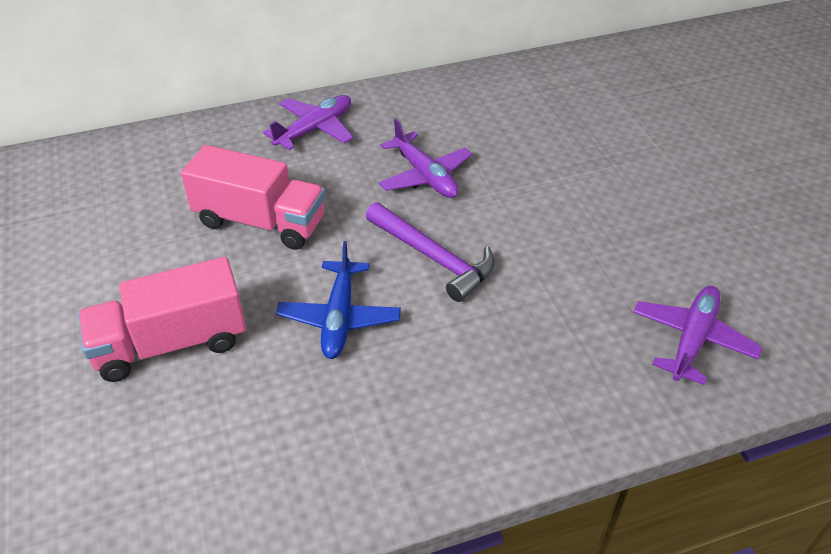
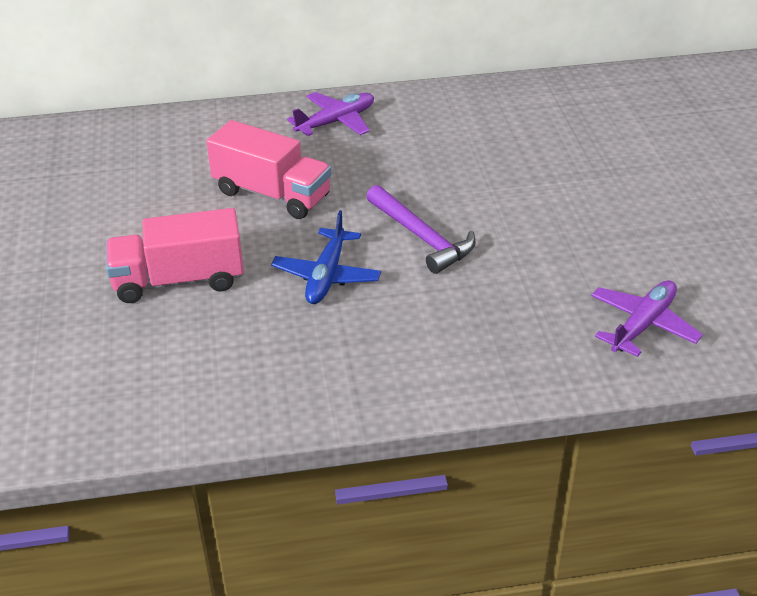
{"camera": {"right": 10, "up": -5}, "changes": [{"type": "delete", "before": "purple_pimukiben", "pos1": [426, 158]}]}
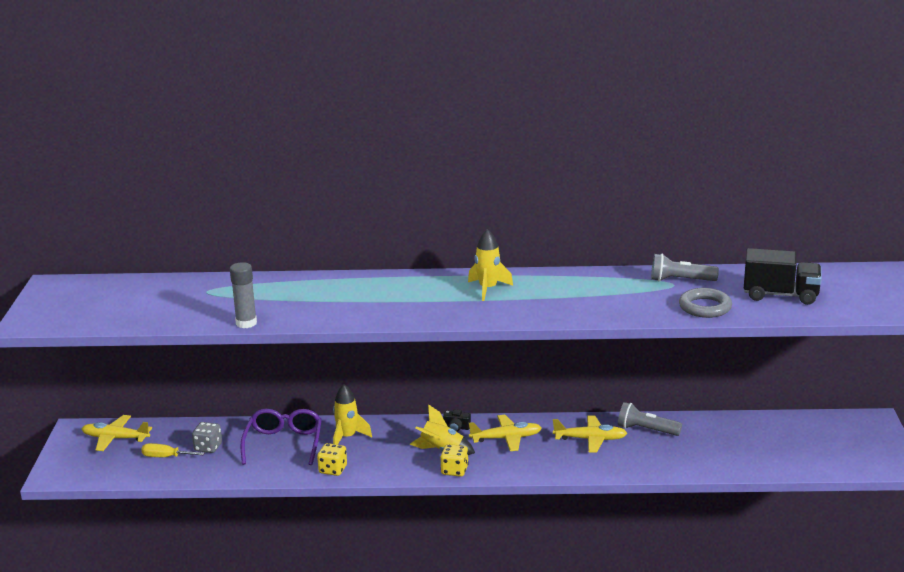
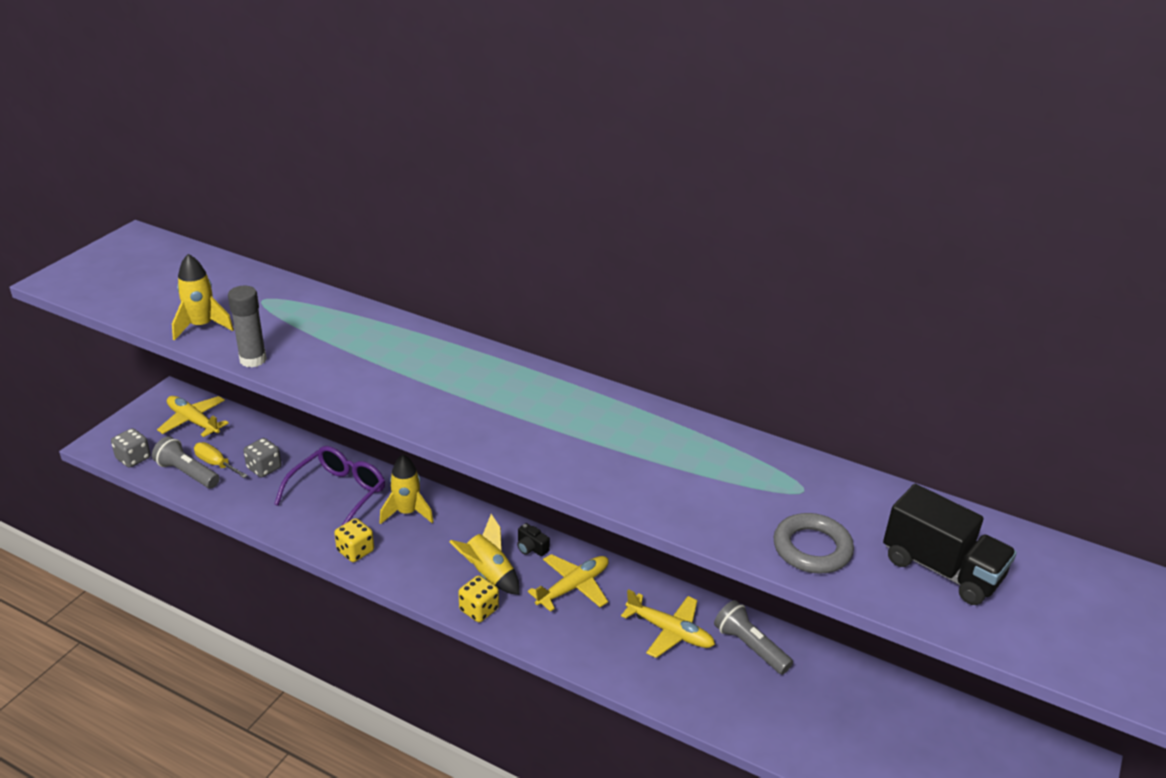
{"camera": {"right": 25, "up": 10}, "changes": [{"type": "insert", "after": "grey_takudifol", "pos2": [130, 448]}, {"type": "move", "before": "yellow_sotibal", "pos1": [490, 265], "pos2": [203, 297]}, {"type": "move", "before": "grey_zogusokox", "pos1": [685, 267], "pos2": [185, 462]}, {"type": "rotate", "before": "yellow_pimukiben", "pos1": [505, 433], "pos2": [568, 583], "turn": -60}]}
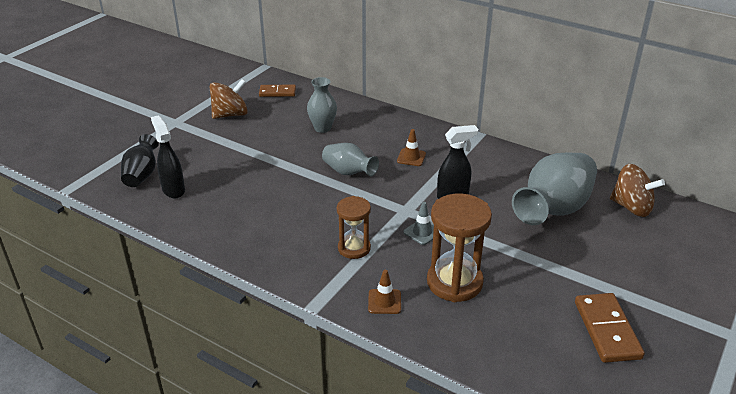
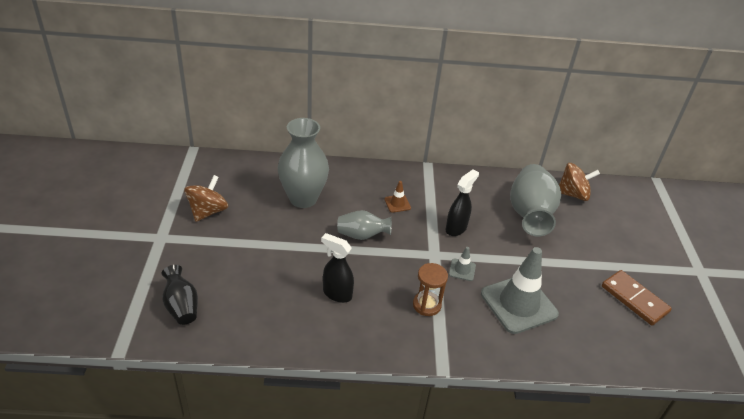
{"camera": {"right": -35, "up": 5}, "changes": [{"type": "delete", "before": "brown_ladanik", "pos1": [277, 91]}, {"type": "delete", "before": "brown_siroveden", "pos1": [384, 292]}, {"type": "move", "before": "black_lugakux", "pos1": [168, 156], "pos2": [337, 268]}, {"type": "replace", "before": "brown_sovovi", "after": "grey_siroveden", "pos1": [459, 247], "pos2": [520, 290]}, {"type": "resize", "before": "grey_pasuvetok", "pos1": [322, 105], "pos2": [303, 163], "scale": 1.77}]}
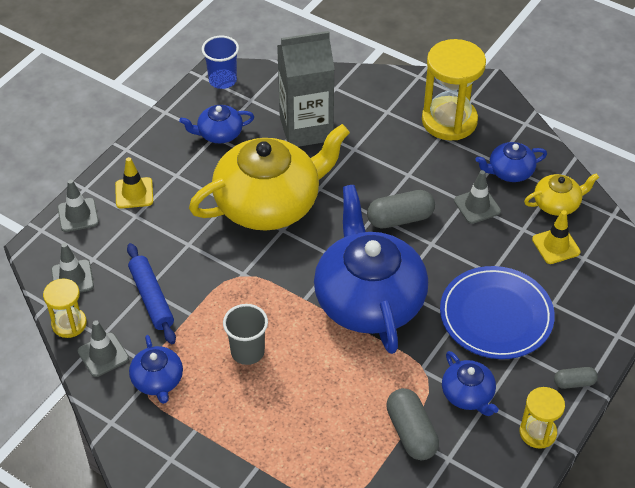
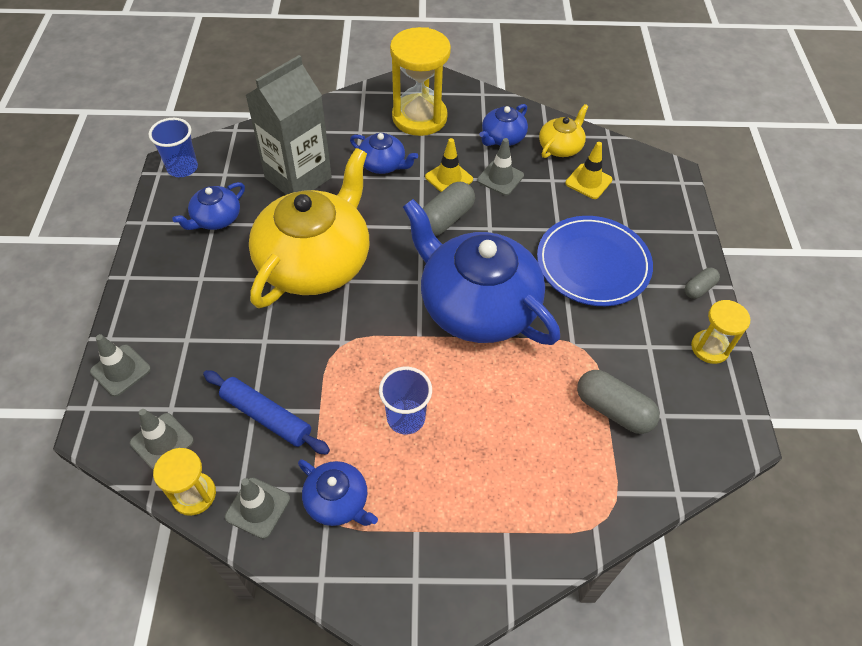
{"camera": {"right": -35, "up": 5}, "changes": [{"type": "move", "before": "yellow_siroveden", "pos1": [134, 183], "pos2": [449, 165]}, {"type": "move", "before": "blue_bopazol", "pos1": [470, 383], "pos2": [384, 153]}, {"type": "recolor", "before": "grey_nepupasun", "after": "blue_nepupasun", "pos1": [245, 334], "pos2": [405, 400]}]}
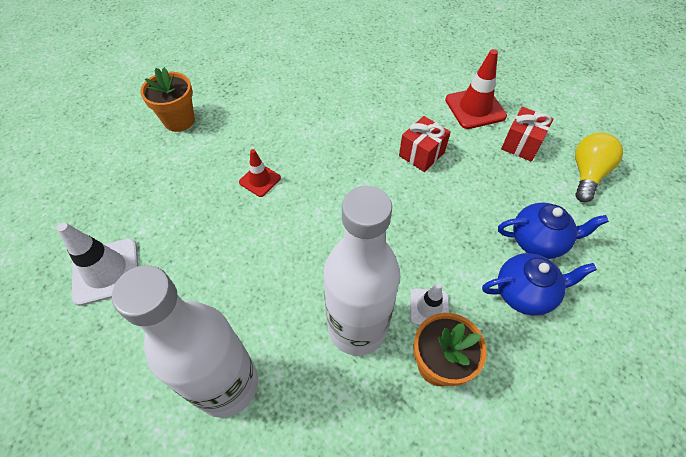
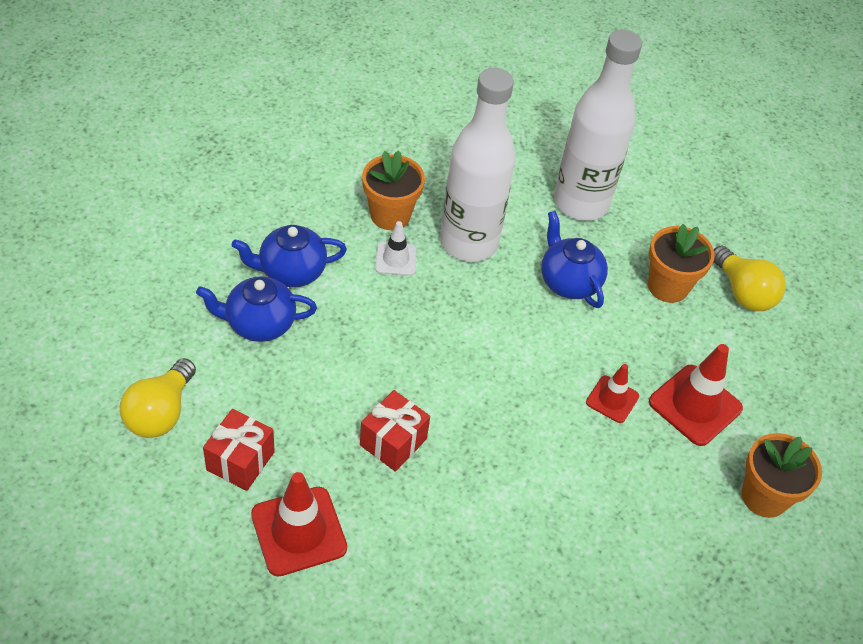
{"camera": {"right": 170, "up": -5}, "changes": [{"type": "insert", "after": "blue_bopazol", "pos2": [574, 259]}, {"type": "insert", "after": "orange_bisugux", "pos2": [681, 263]}, {"type": "insert", "after": "red_siroveden", "pos2": [696, 395]}, {"type": "replace", "before": "white_siroveden", "after": "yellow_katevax", "pos1": [97, 264], "pos2": [749, 278]}]}
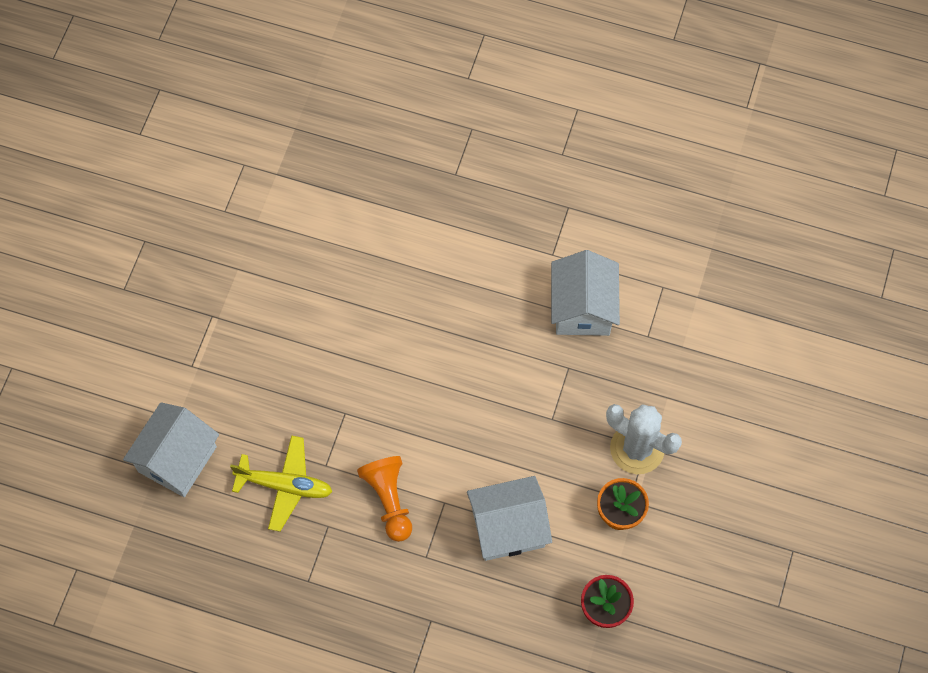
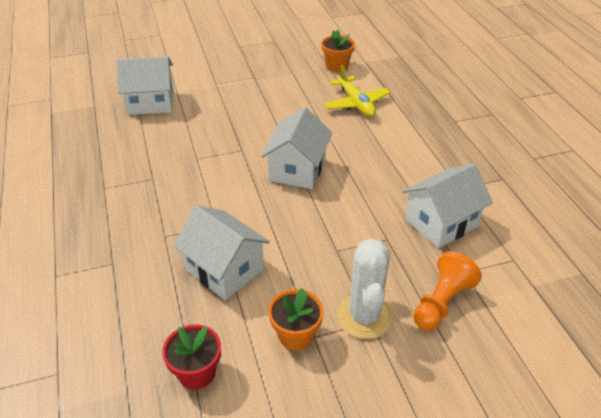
{"camera": {"right": 55, "up": -25}, "changes": [{"type": "insert", "after": "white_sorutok", "pos2": [296, 148]}, {"type": "insert", "after": "orange_bisugux", "pos2": [338, 50]}, {"type": "move", "before": "yellow_pimukiben", "pos1": [281, 483], "pos2": [357, 91]}, {"type": "move", "before": "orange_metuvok", "pos1": [384, 499], "pos2": [447, 291]}]}
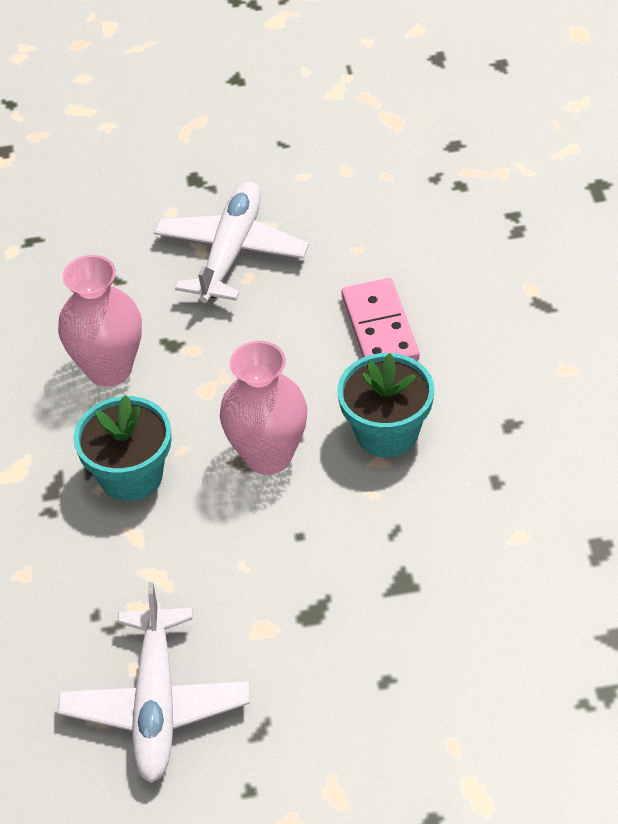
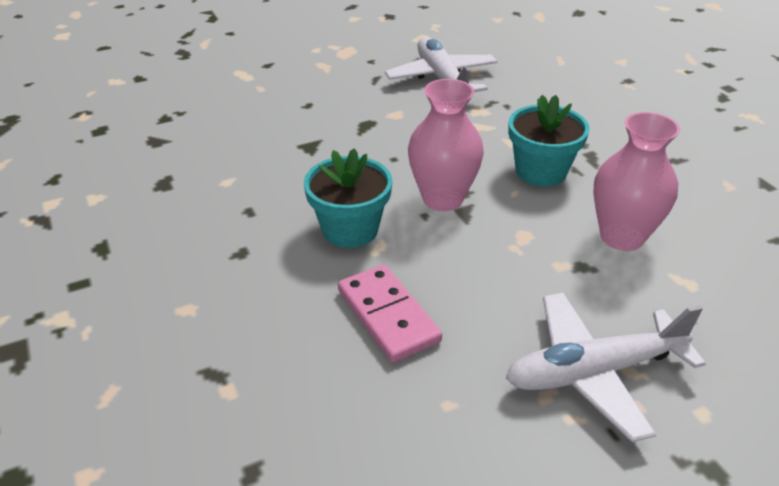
{"camera": {"right": 160, "up": -10}, "changes": [{"type": "rotate", "before": "white_pimukiben", "pos1": [231, 242], "pos2": [606, 367], "turn": 75}]}
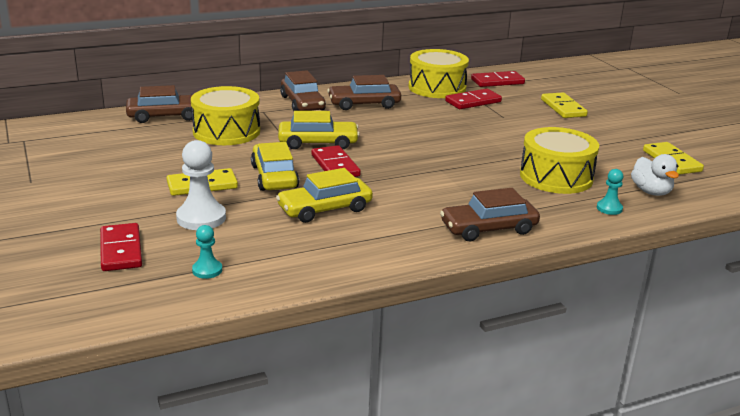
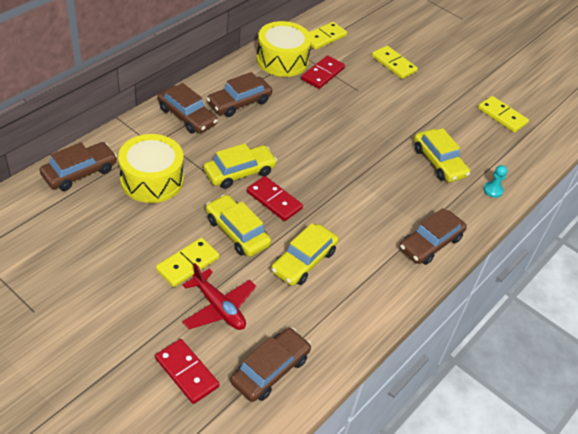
{"camera": {"right": -30, "up": 20}, "changes": [{"type": "delete", "before": "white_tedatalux", "pos1": [655, 175]}, {"type": "replace", "before": "white_metuvok", "after": "red_pimukiben", "pos1": [201, 185], "pos2": [219, 296]}, {"type": "replace", "before": "turquoise_metuvok", "after": "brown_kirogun", "pos1": [207, 252], "pos2": [270, 365]}, {"type": "replace", "before": "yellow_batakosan", "after": "yellow_kirogun", "pos1": [559, 160], "pos2": [442, 155]}, {"type": "recolor", "before": "red_ladanik", "after": "yellow_ladanik", "pos1": [498, 79], "pos2": [328, 36]}]}
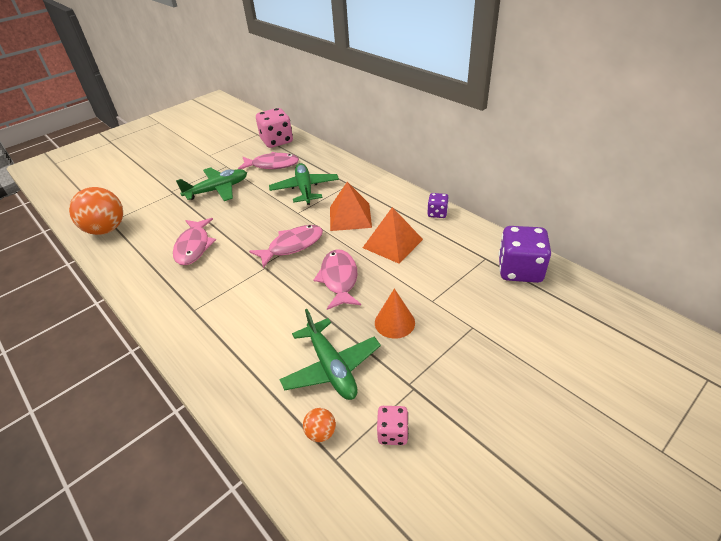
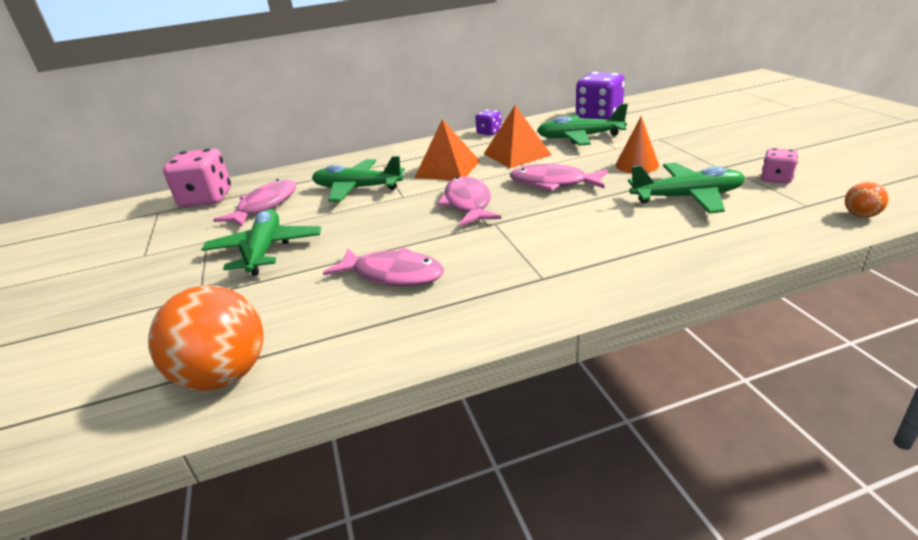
{"camera": {"right": -65, "up": -10}, "changes": [{"type": "insert", "after": "green_pimukiben", "pos2": [582, 124]}, {"type": "move", "before": "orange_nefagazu", "pos1": [319, 425], "pos2": [867, 200]}]}
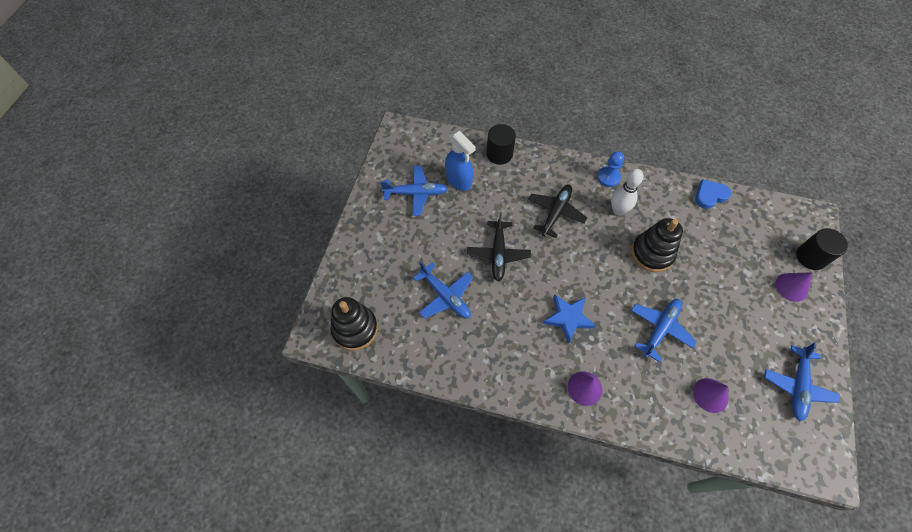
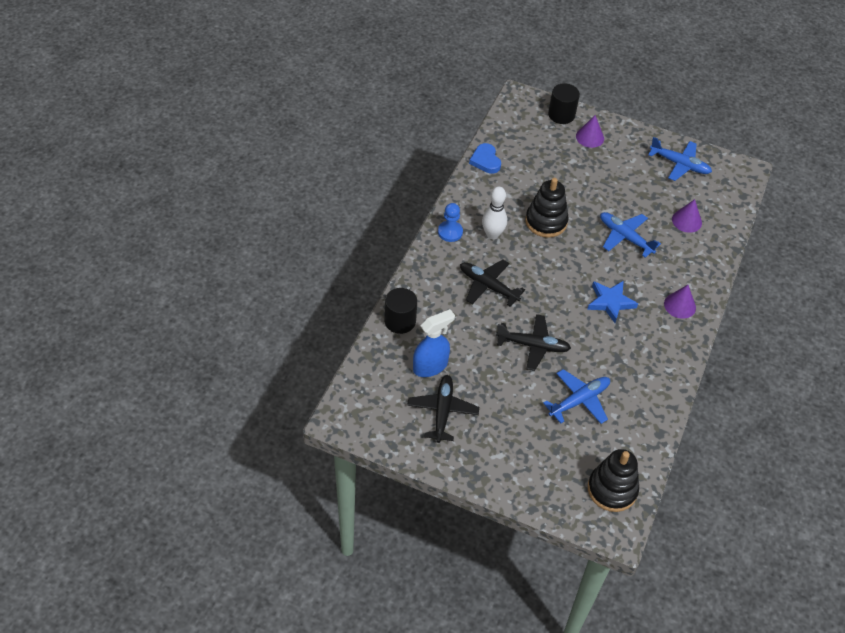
{"camera": {"right": -85, "up": -10}, "changes": [{"type": "recolor", "before": "blue_pimukiben", "after": "black_pimukiben", "pos1": [414, 191], "pos2": [443, 409]}]}
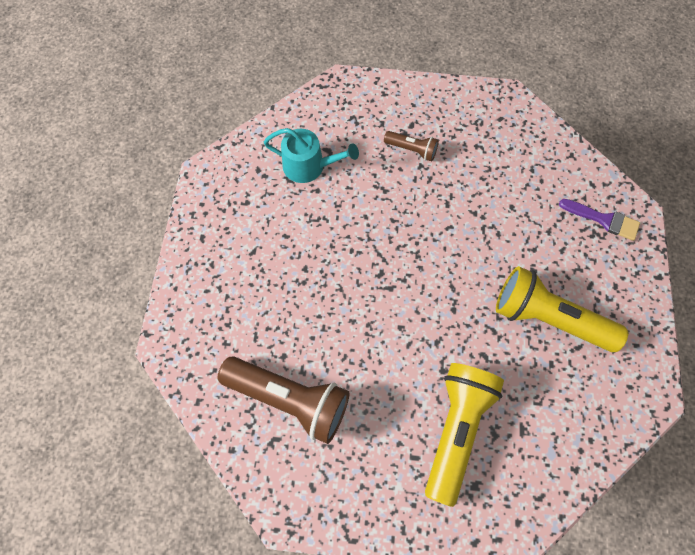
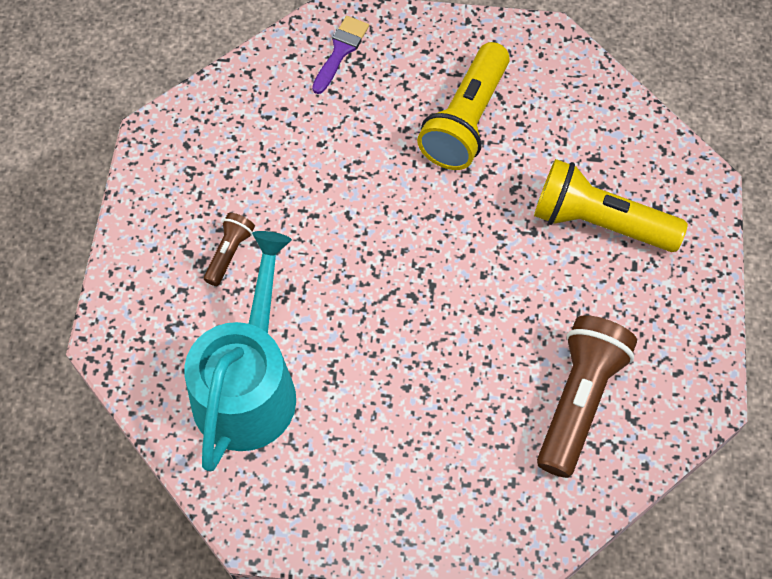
{"camera": {"right": -90, "up": -5}, "changes": [{"type": "resize", "before": "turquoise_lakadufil", "pos1": [311, 155], "pos2": [240, 351], "scale": 1.76}]}
